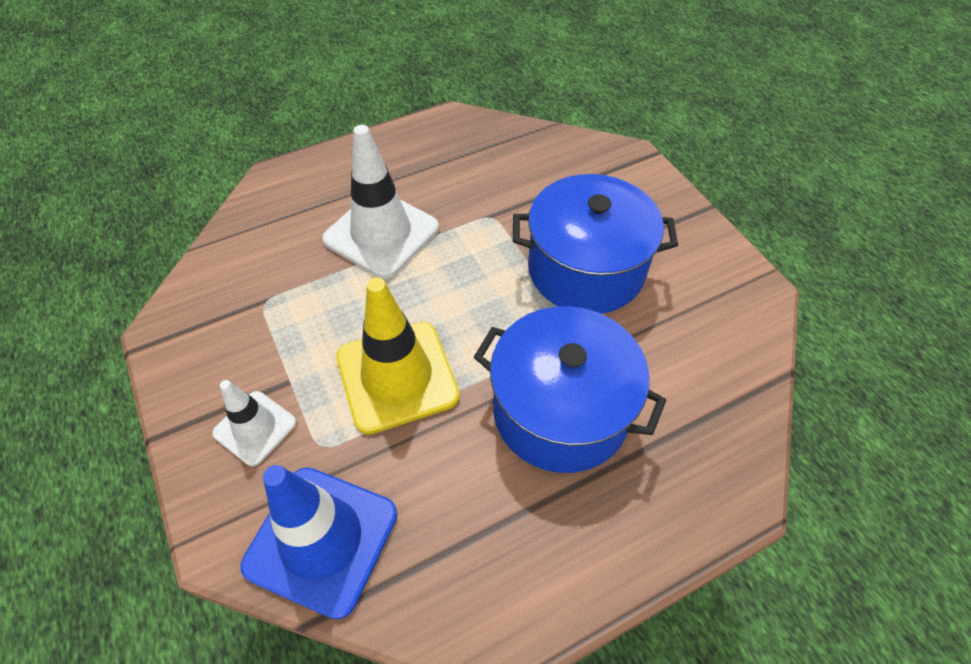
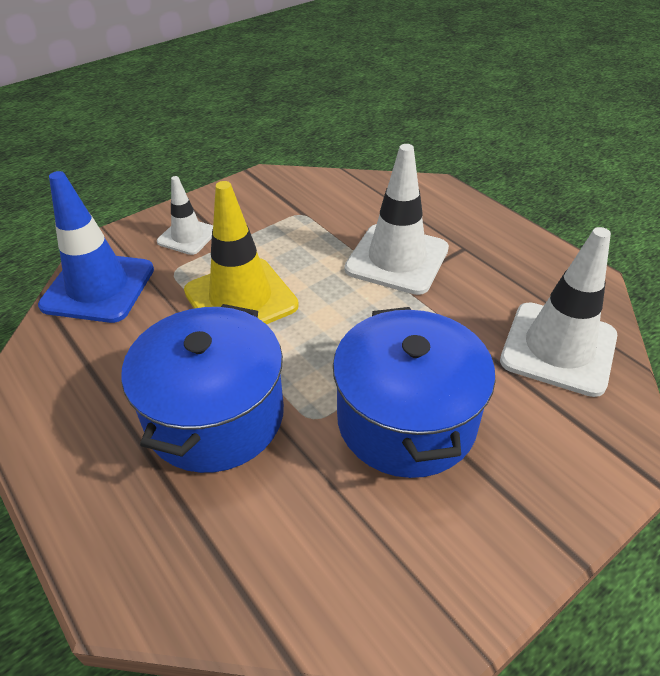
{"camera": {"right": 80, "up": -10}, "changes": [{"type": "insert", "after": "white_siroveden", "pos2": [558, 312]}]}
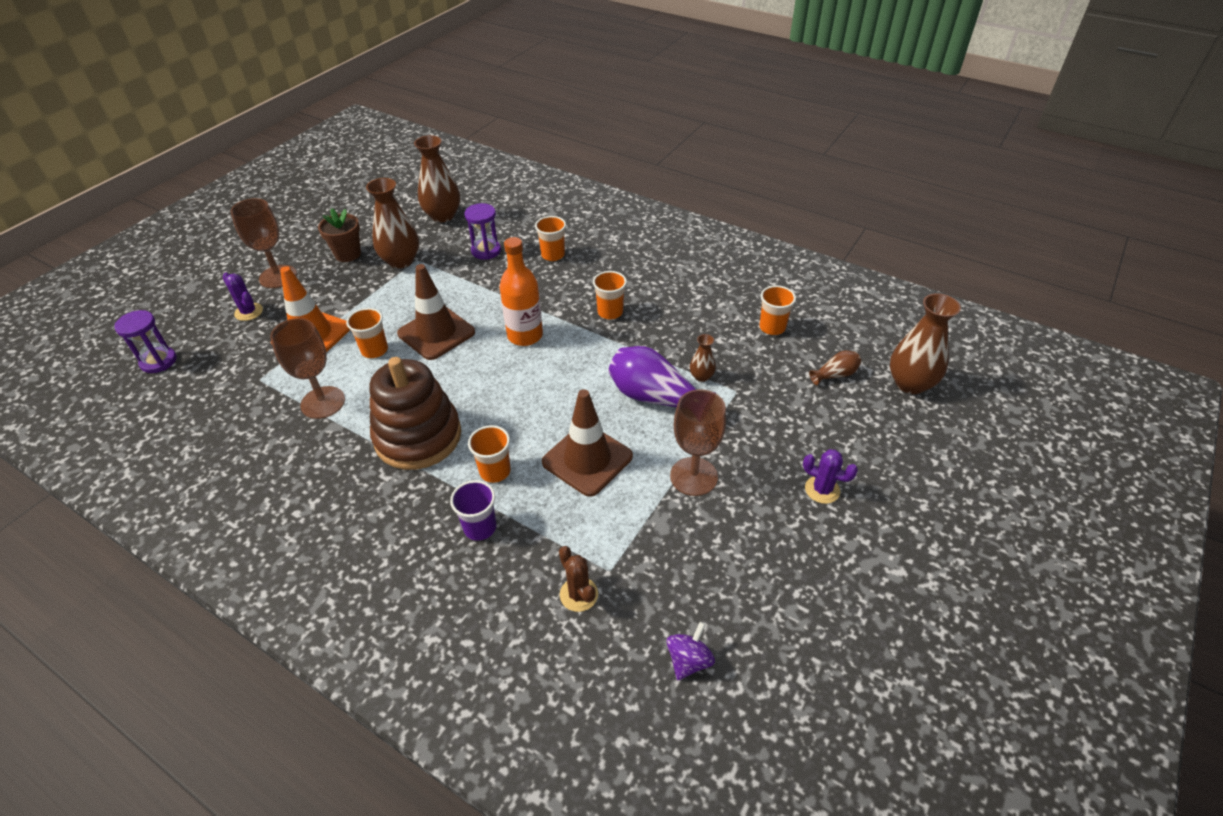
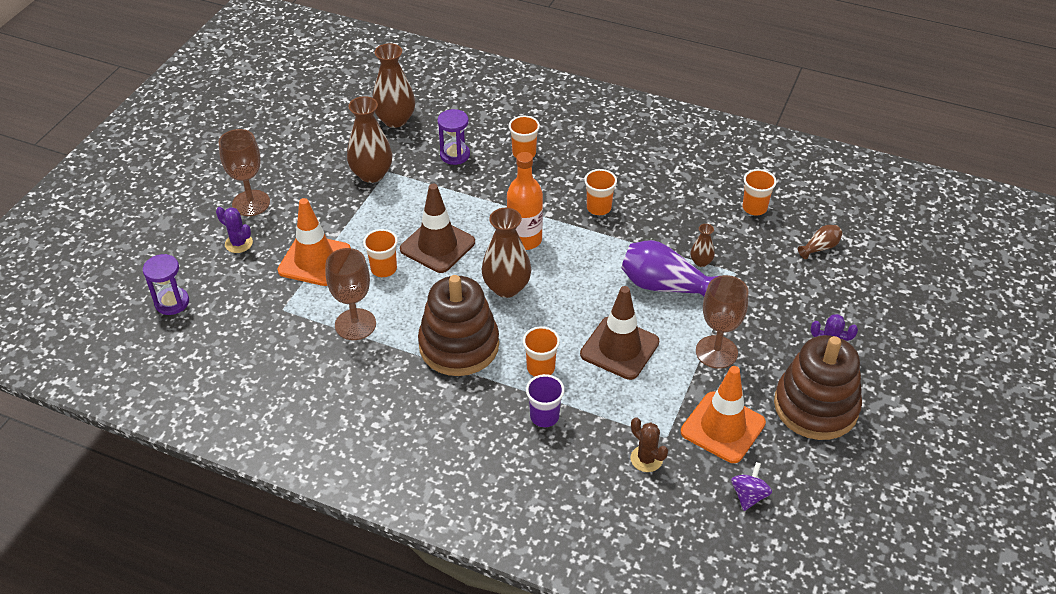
{"camera": {"right": -10, "up": 0}, "changes": [{"type": "delete", "before": "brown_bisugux", "pos1": [339, 235]}, {"type": "insert", "after": "orange_siroveden", "pos2": [723, 414]}, {"type": "insert", "after": "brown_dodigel", "pos2": [818, 387]}, {"type": "move", "before": "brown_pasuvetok", "pos1": [925, 343], "pos2": [506, 253]}]}
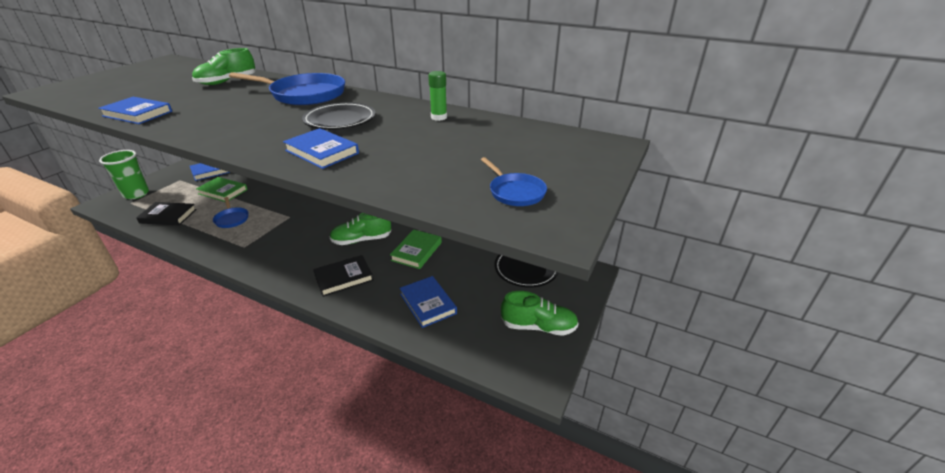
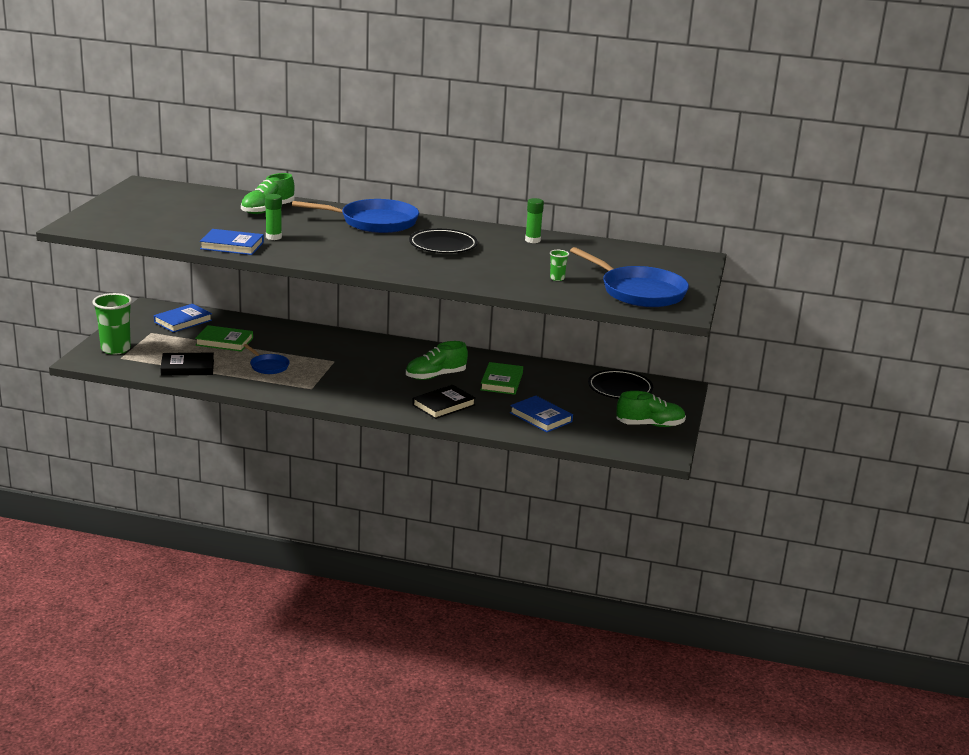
{"camera": {"right": -15, "up": -10}, "changes": [{"type": "delete", "before": "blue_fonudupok", "pos1": [321, 148]}, {"type": "insert", "after": "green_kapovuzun", "pos2": [273, 217]}, {"type": "insert", "after": "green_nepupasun", "pos2": [559, 265]}, {"type": "resize", "before": "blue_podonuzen", "pos1": [514, 181], "pos2": [629, 277], "scale": 1.96}]}
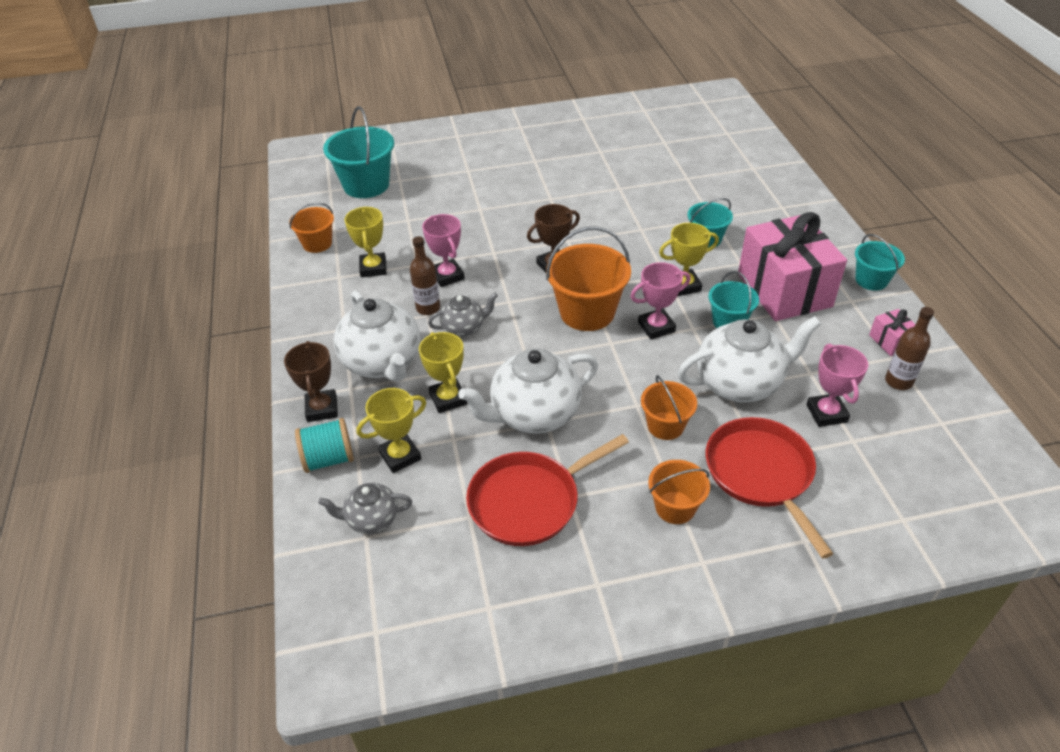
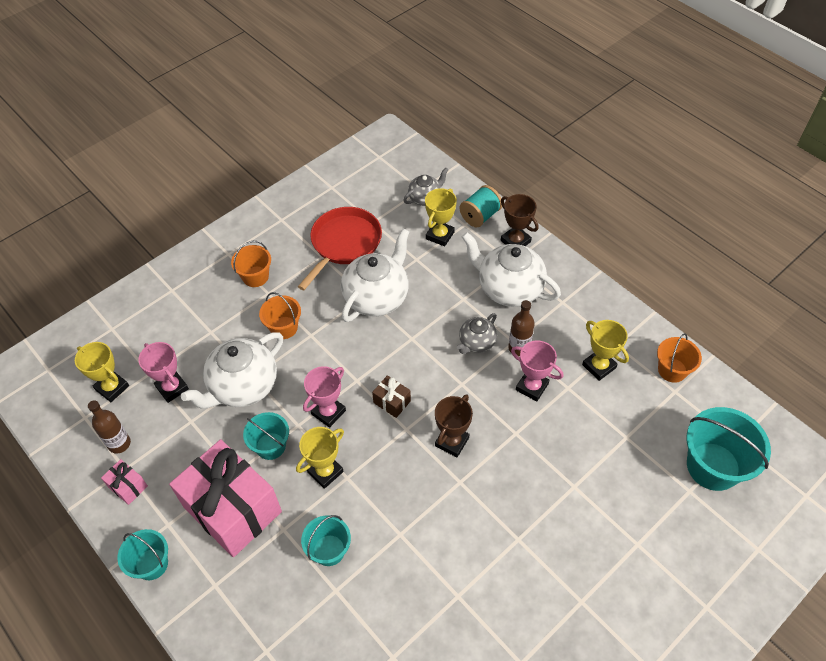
{"camera": {"right": 150, "up": 10}, "changes": [{"type": "delete", "before": "red_podonuzen", "pos1": [769, 488]}, {"type": "move", "before": "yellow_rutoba", "pos1": [443, 372], "pos2": [102, 372]}, {"type": "replace", "before": "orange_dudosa", "after": "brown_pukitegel", "pos1": [588, 278], "pos2": [391, 396]}]}
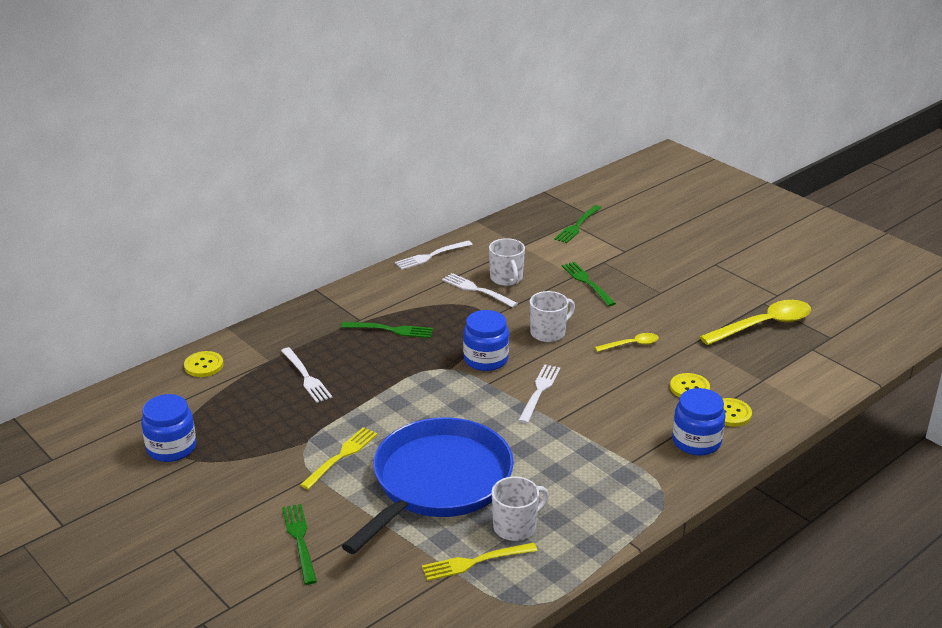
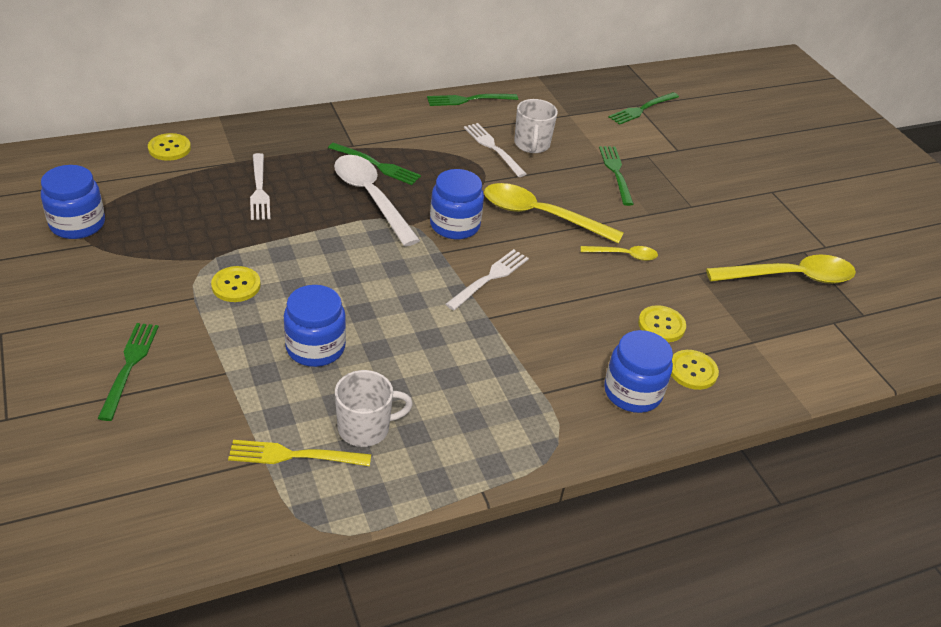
{"camera": {"right": 15, "up": 10}, "changes": [{"type": "insert", "after": "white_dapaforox", "pos2": [377, 200]}, {"type": "replace", "before": "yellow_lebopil", "after": "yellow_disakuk", "pos1": [339, 458], "pos2": [236, 284]}, {"type": "replace", "before": "blue_podonuzen", "after": "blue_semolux", "pos1": [428, 485], "pos2": [315, 326]}, {"type": "replace", "before": "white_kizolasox", "after": "yellow_dapaforox", "pos1": [552, 316], "pos2": [554, 213]}, {"type": "recolor", "before": "white_lebopil", "after": "green_lebopil", "pos1": [434, 255], "pos2": [472, 100]}]}
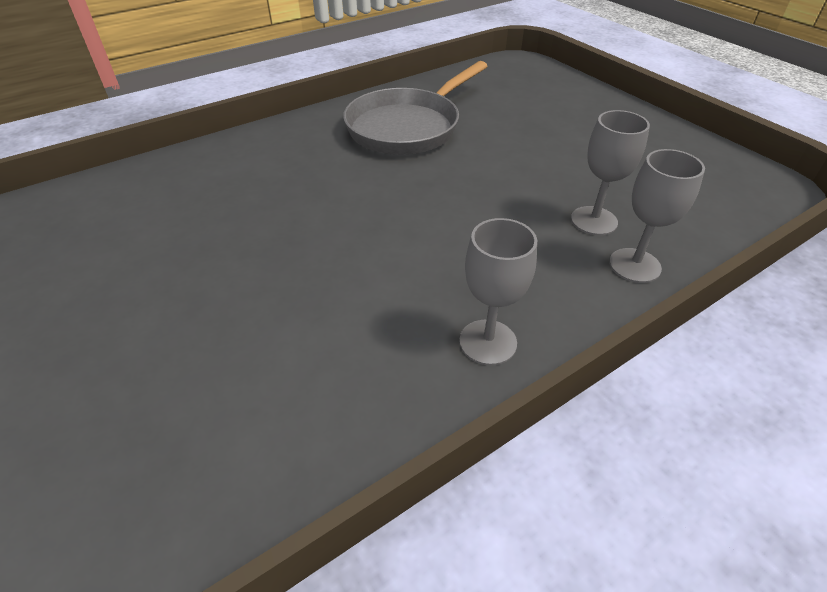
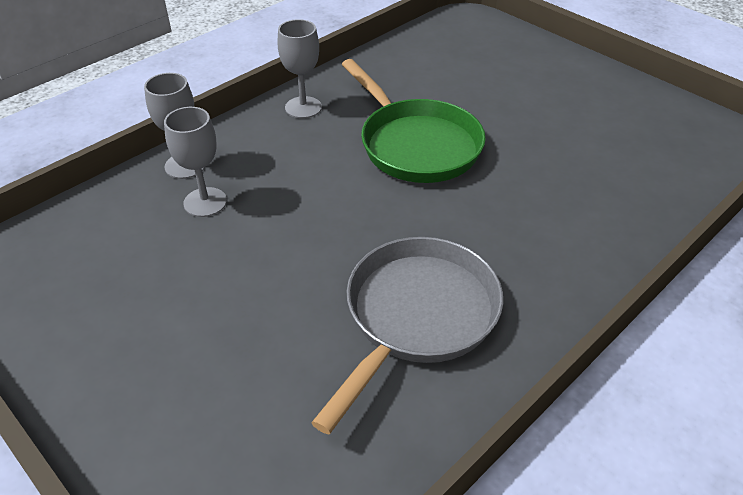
{"camera": {"right": 170, "up": 0}, "changes": [{"type": "insert", "after": "green_podonuzen", "pos2": [413, 121]}]}
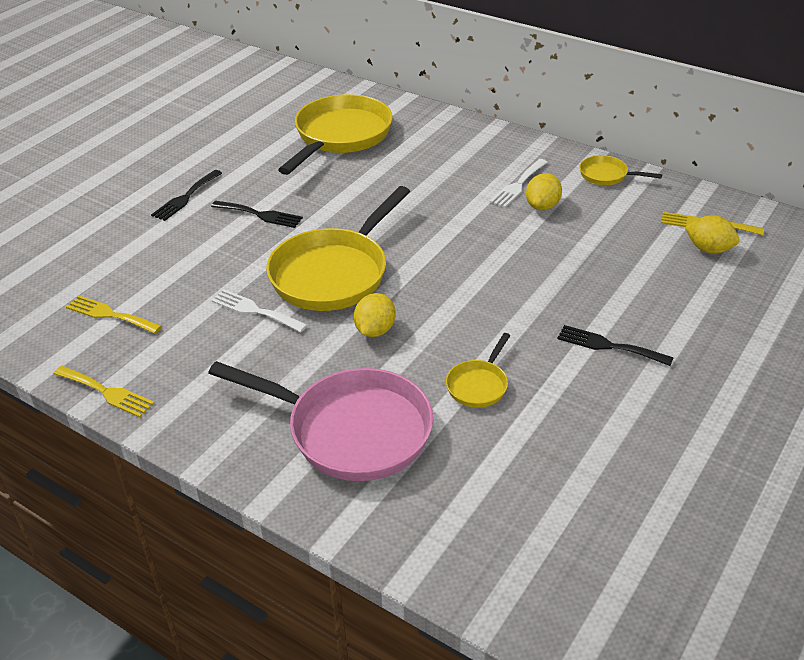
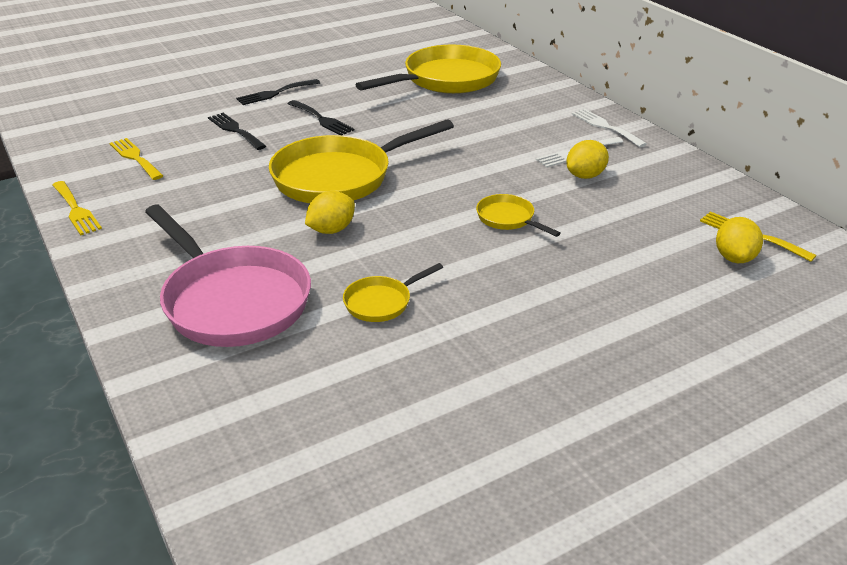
{"camera": {"right": 25, "up": -5}, "changes": [{"type": "move", "before": "white_lebopil", "pos1": [259, 310], "pos2": [609, 128]}, {"type": "move", "before": "black_lebopil", "pos1": [615, 345], "pos2": [237, 131]}, {"type": "move", "before": "yellow_podonuzen", "pos1": [621, 170], "pos2": [518, 215]}, {"type": "rotate", "before": "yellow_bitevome", "pos1": [712, 234], "pos2": [739, 240], "turn": 45}]}
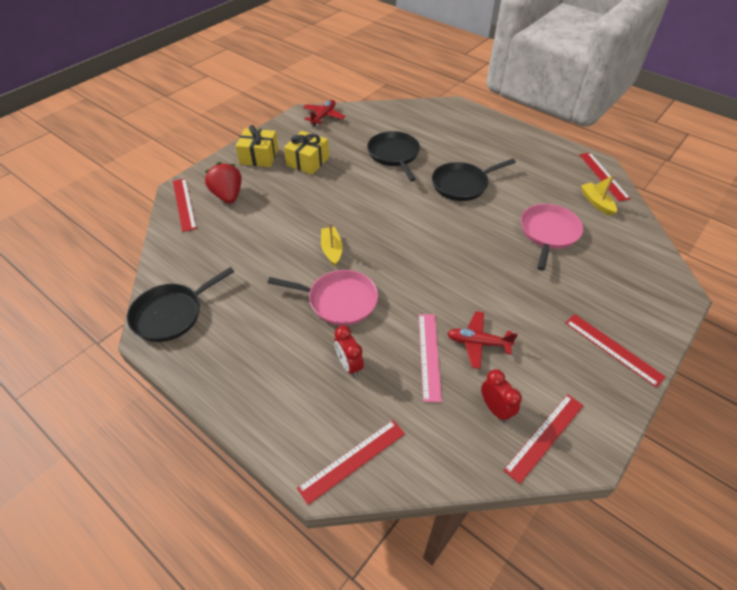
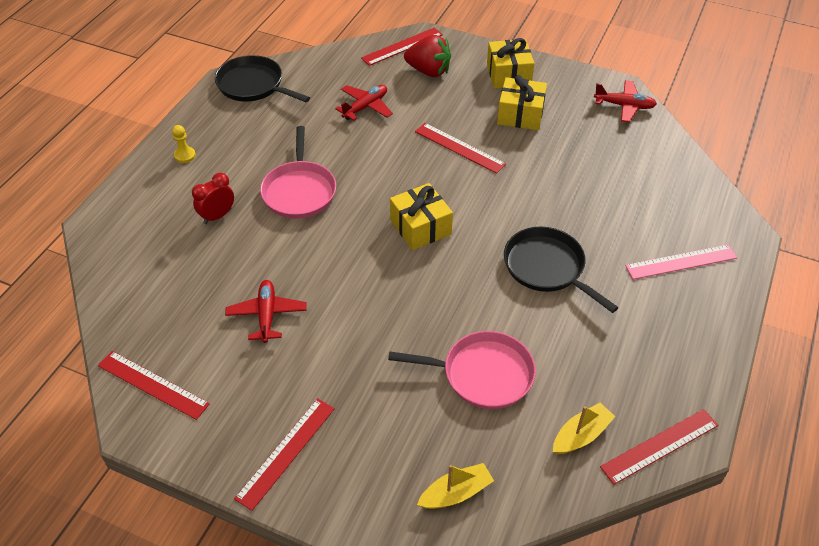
{"camera": {"right": 75, "up": 0}, "changes": [{"type": "delete", "before": "black_podonuzen", "pos1": [393, 156]}, {"type": "delete", "before": "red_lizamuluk", "pos1": [501, 395]}, {"type": "insert", "after": "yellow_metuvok", "pos2": [184, 144]}, {"type": "insert", "after": "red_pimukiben", "pos2": [364, 103]}, {"type": "insert", "after": "yellow_pukitegel", "pos2": [421, 216]}, {"type": "move", "before": "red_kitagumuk", "pos1": [351, 462], "pos2": [460, 148]}, {"type": "move", "before": "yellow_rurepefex", "pos1": [332, 244], "pos2": [455, 486]}, {"type": "move", "before": "pink_kitagumuk", "pos1": [430, 358], "pos2": [681, 262]}, {"type": "rotate", "before": "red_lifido", "pos1": [223, 183], "pos2": [427, 56], "turn": 60}]}
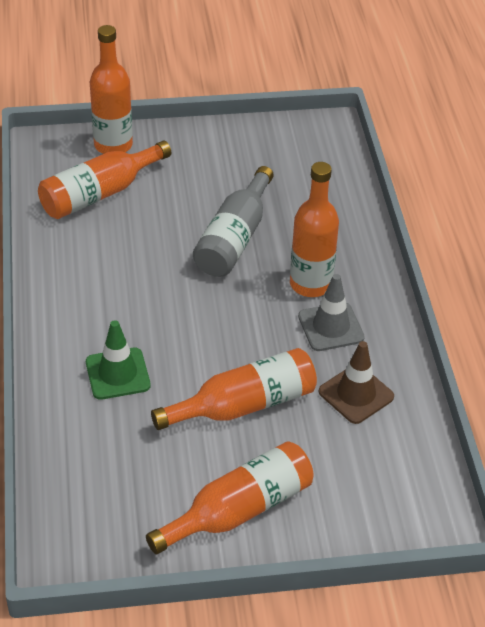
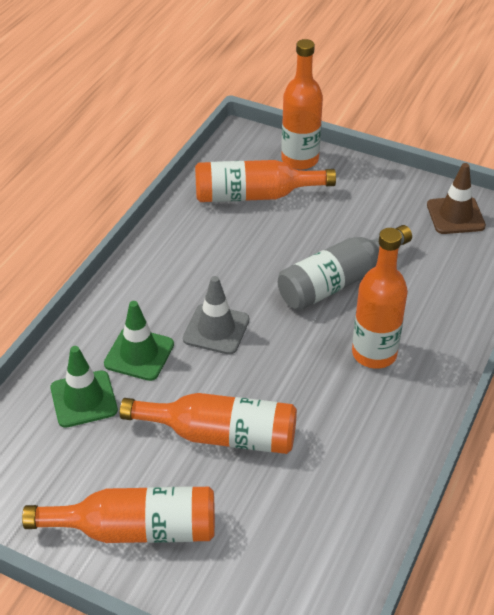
{"camera": {"right": 35, "up": 0}, "changes": [{"type": "insert", "after": "green_siroveden", "pos2": [84, 387]}, {"type": "move", "before": "grey_siroveden", "pos1": [331, 312], "pos2": [216, 315]}, {"type": "move", "before": "brown_siroveden", "pos1": [356, 382], "pos2": [456, 198]}]}
